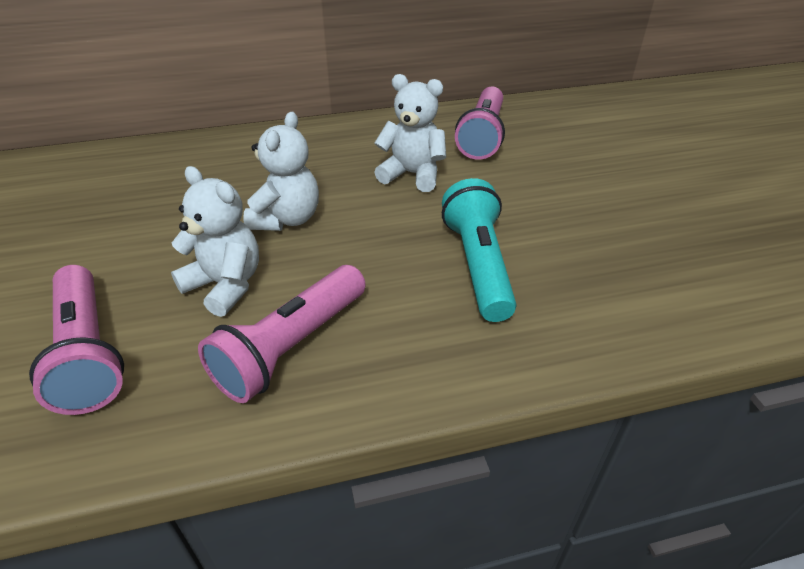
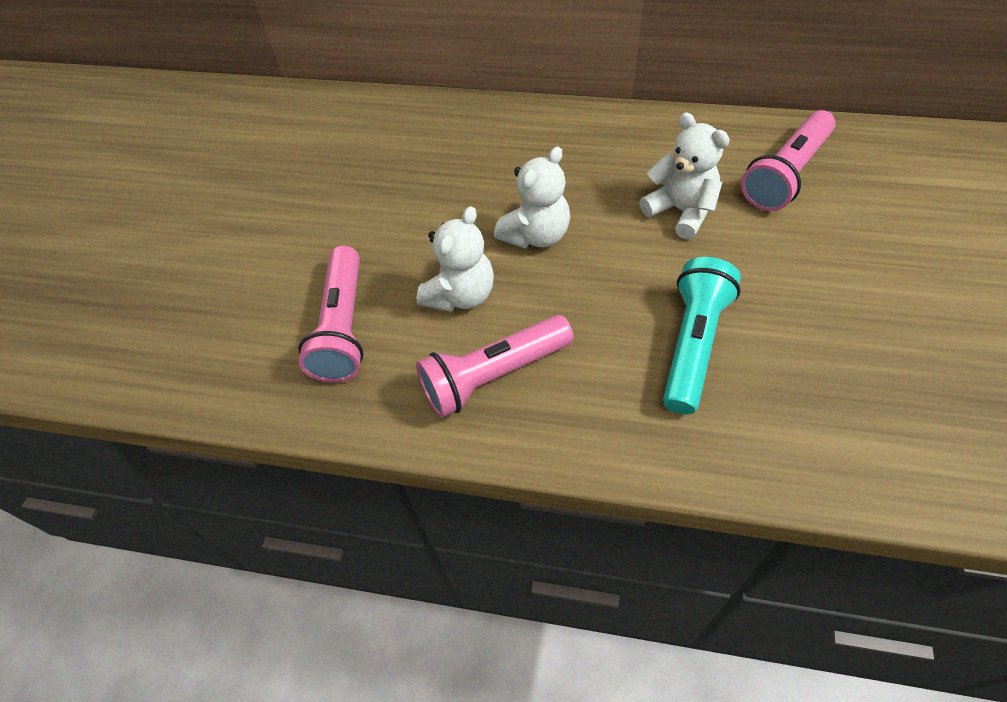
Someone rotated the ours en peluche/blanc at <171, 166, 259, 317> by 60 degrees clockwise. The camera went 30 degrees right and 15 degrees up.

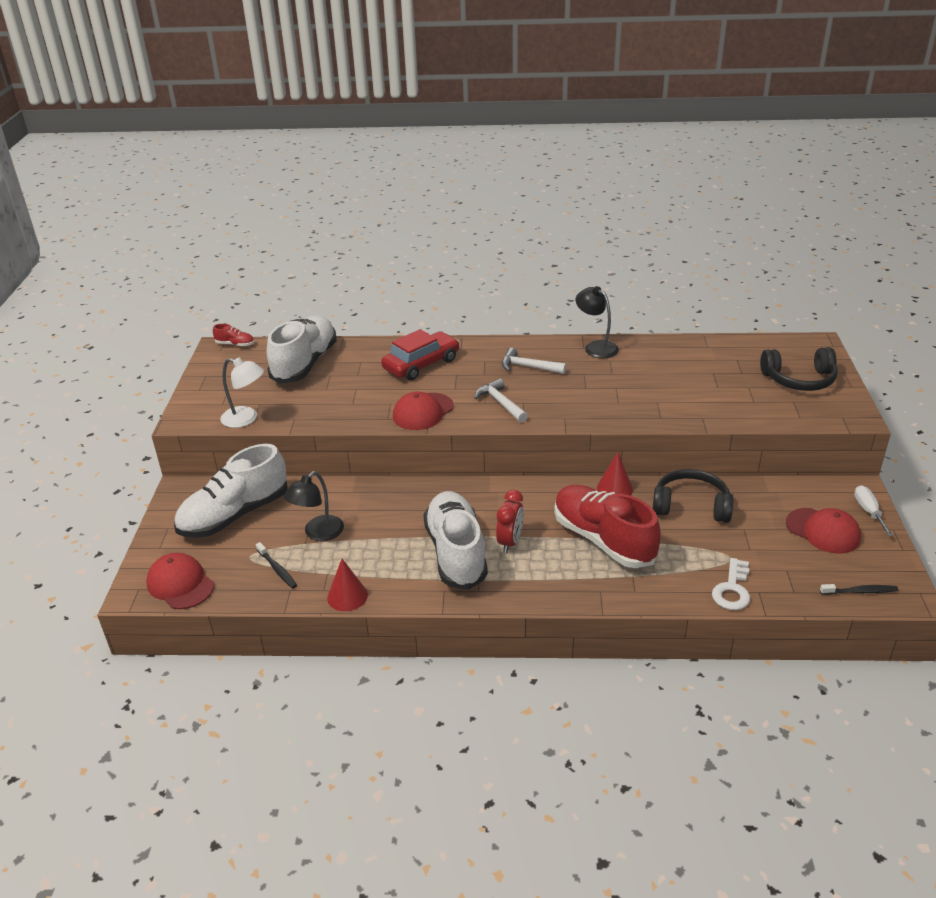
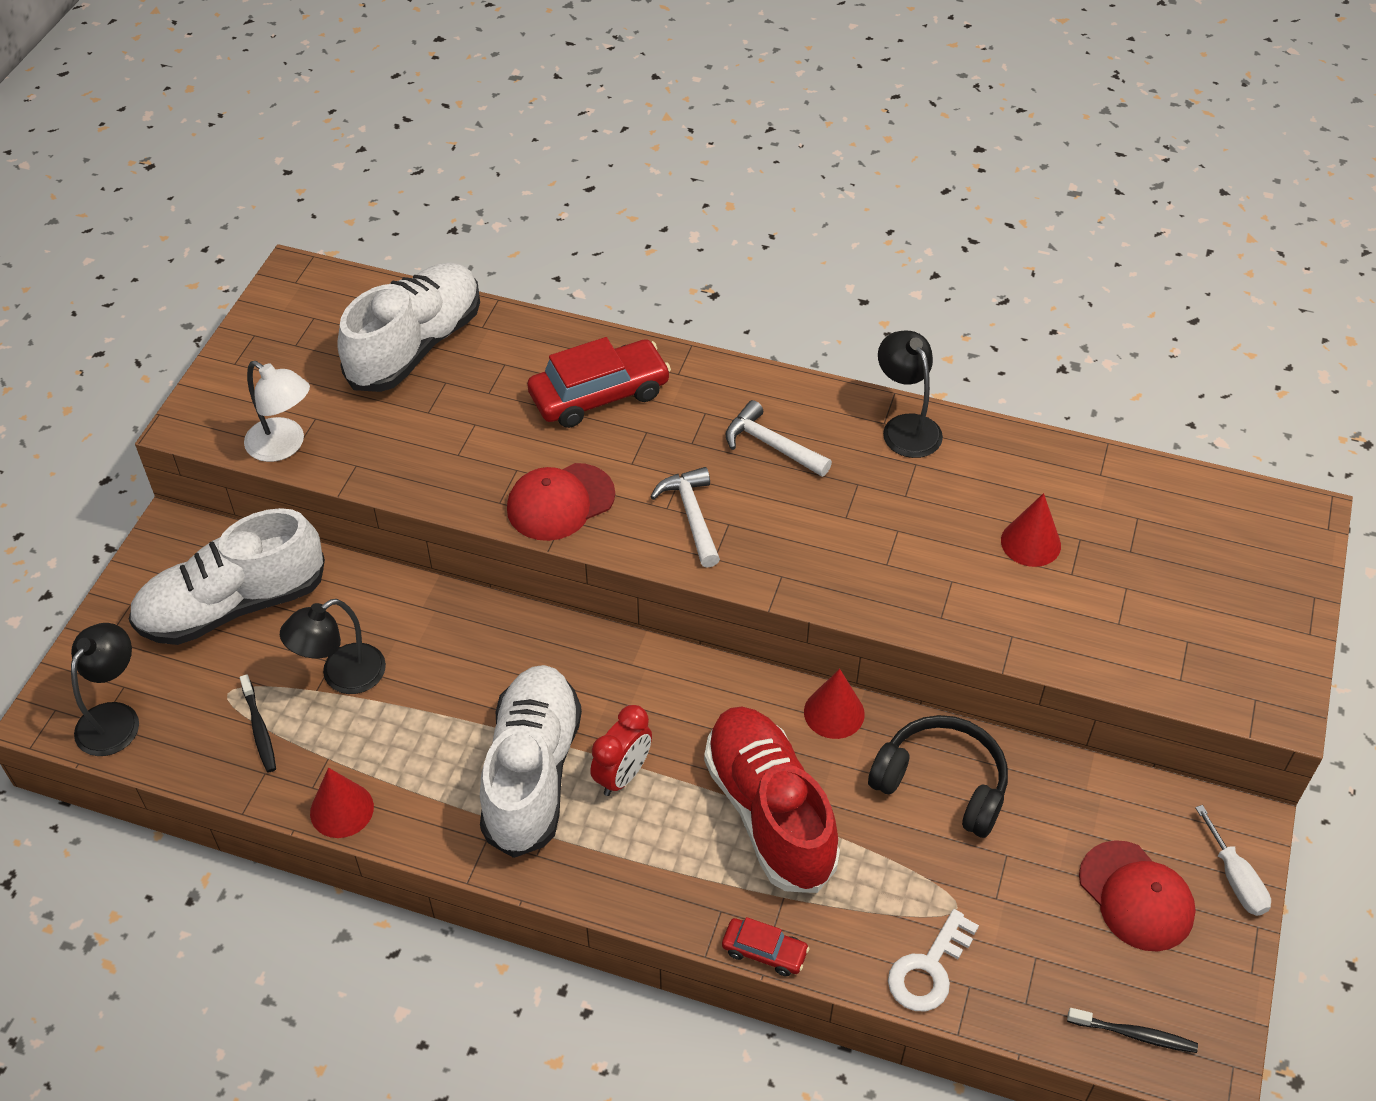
Someone took away the chaussure/rouge at <213, 324, 254, 347>. Someone took away the casque audio/noir at <760, 347, 838, 391>. Someone put down the voiture/rouge at <722, 917, 809, 976>. Someone put down the cône/rouge at <1001, 493, 1061, 567>. Someone swapped the casquette/rouge at <146, 553, 214, 609> for the lampe/noir at <71, 623, 139, 756>. Someone rotated the tournevis/blanc at <854, 485, 894, 536> by 150 degrees clockwise. The camera went 15 degrees right and 15 degrees up.

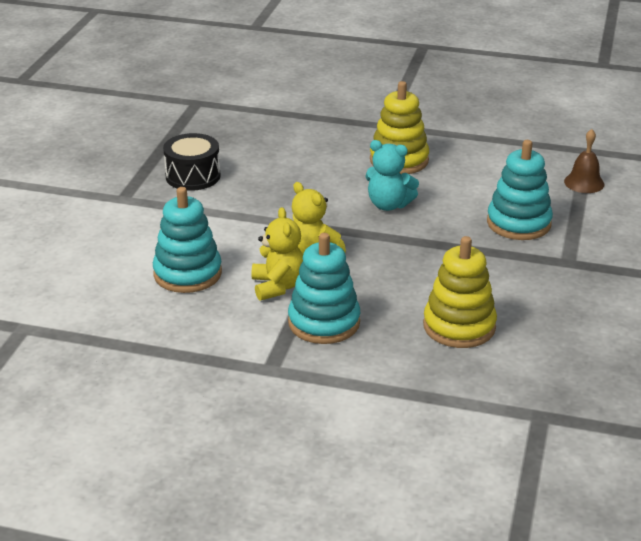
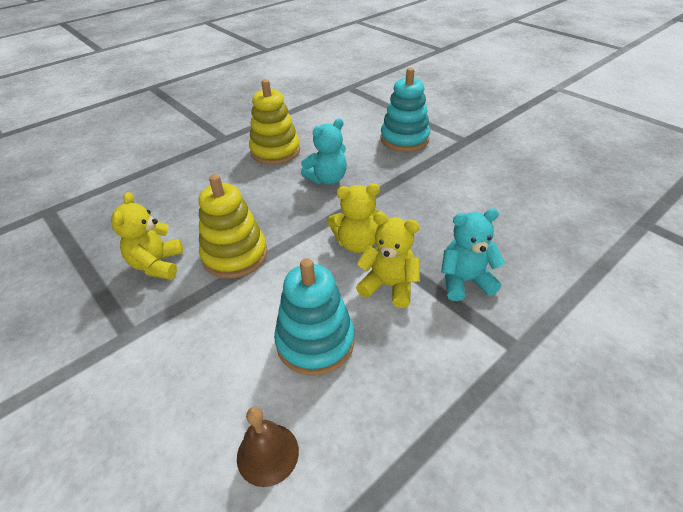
Someone carried the jouet à empiler/jaune from <423, 236, 497, 348> to <199, 174, 267, 278>. Someone carried the cloche/marron from <564, 129, 604, 193> to <237, 407, 299, 487>. Someone swapped the tambour/noir at <163, 133, 221, 191> for the ours en peluche/jaune at <111, 192, 183, 280>. Someone swapped the jouet à empiler/turquoise at <288, 233, 360, 344> for the ours en peluche/turquoise at <441, 208, 505, 301>. The camera went 55 degrees left and 10 degrees up.

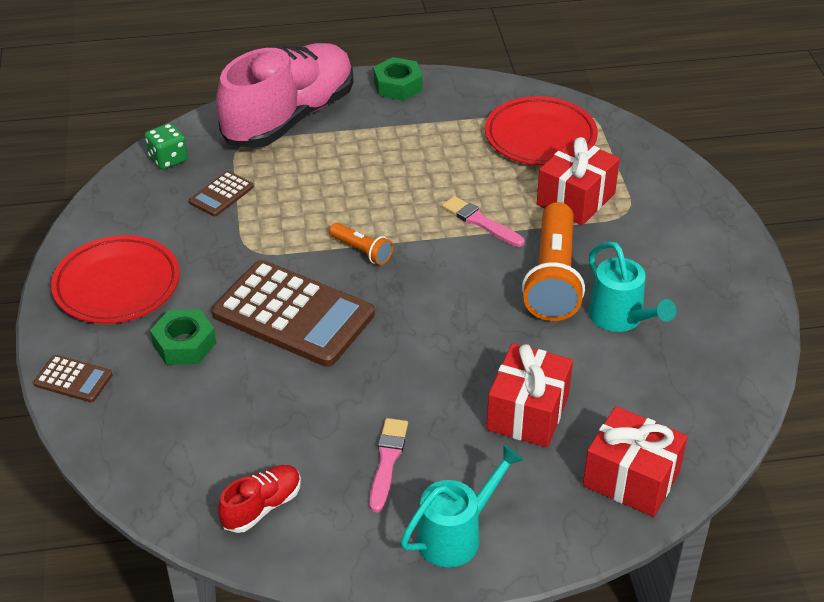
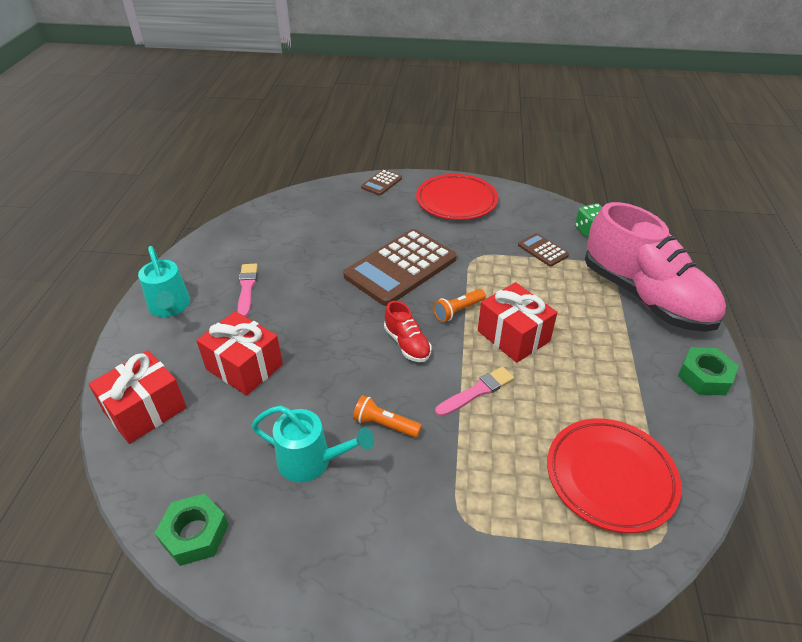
Someone carried the écrou/vert from <150, 309, 216, 365> to <155, 494, 229, 566>. Someone carried the chaussure/rouge from <218, 465, 301, 533> to <384, 301, 431, 362>. Someone carried the cadeau/rouge from <537, 137, 620, 225> to <478, 282, 557, 363>. Someone rotated the pinceau/rose at <369, 418, 408, 513> by 120 degrees counterclockwise. Someone rotated the arrosoir/turquoise at <588, 241, 676, 332> by 150 degrees counterclockwise. Someone scaled the lampe de poche/orange at <522, 202, 585, 321> by 0.48. The camera went 105 degrees right and 0 degrees up.

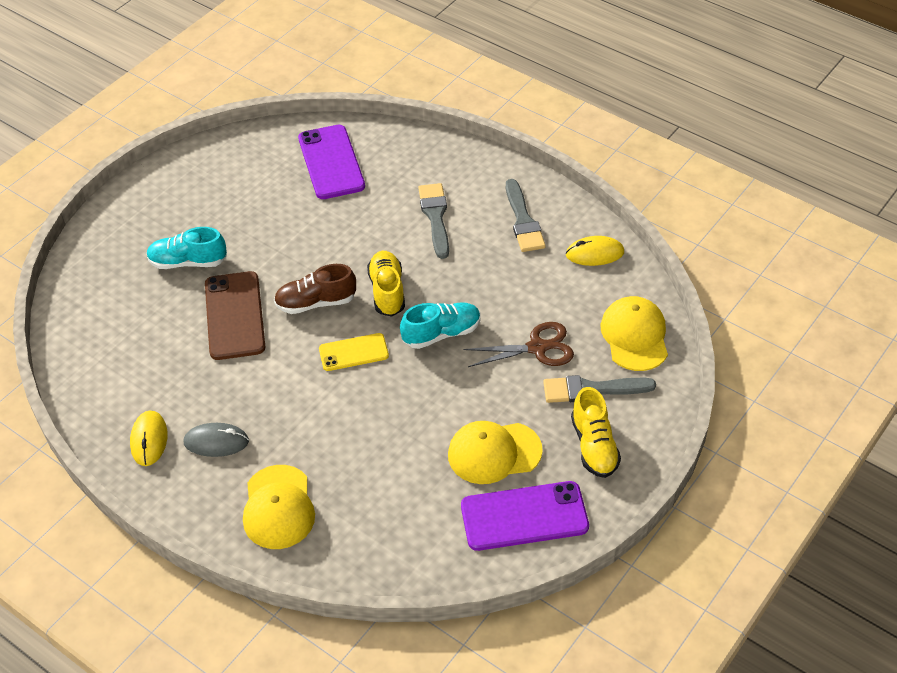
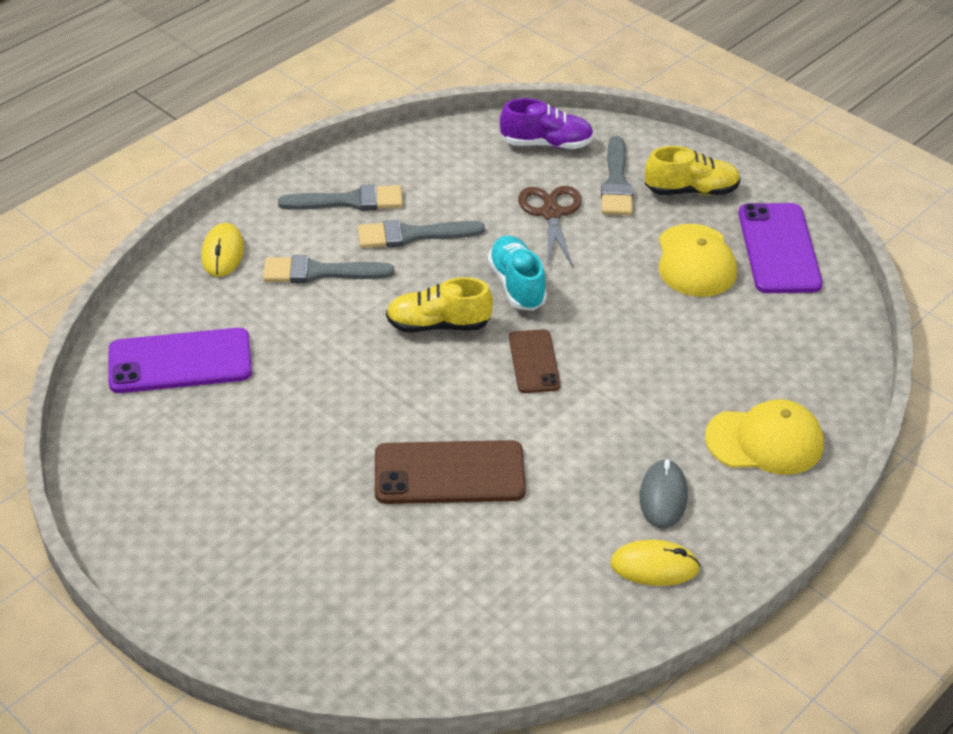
Someone took away the chaussure/turquoise at <146, 227, 227, 269>. Someone took away the chaussure/marron at <274, 264, 356, 314>. Someone put down the pinceau/gris at <358, 220, 485, 248>. Someone carried the souris/jaune from <566, 236, 624, 266> to <201, 223, 244, 277>. Someone swapped the casquette/jaune at <601, 296, 668, 371> for the chaussure/violet at <500, 98, 594, 149>. Someone repainted the téléphone/jaune at <319, 333, 389, 371>, which became the téléphone/marron at <509, 329, 561, 393>. The camera went 85 degrees left and 5 degrees down.

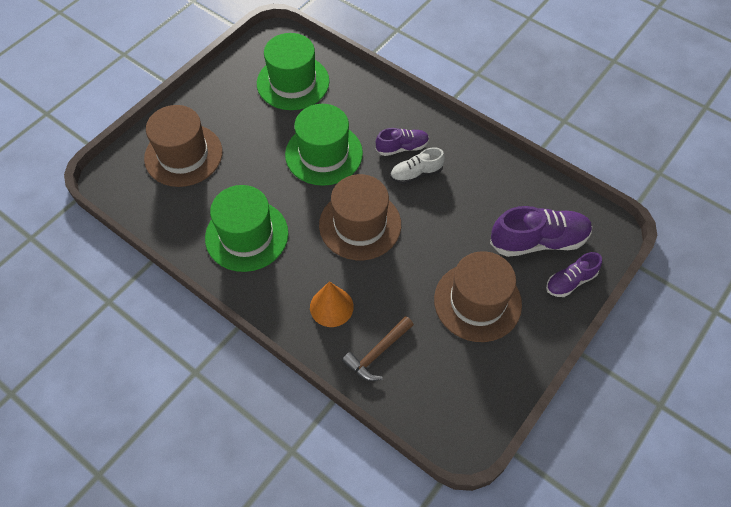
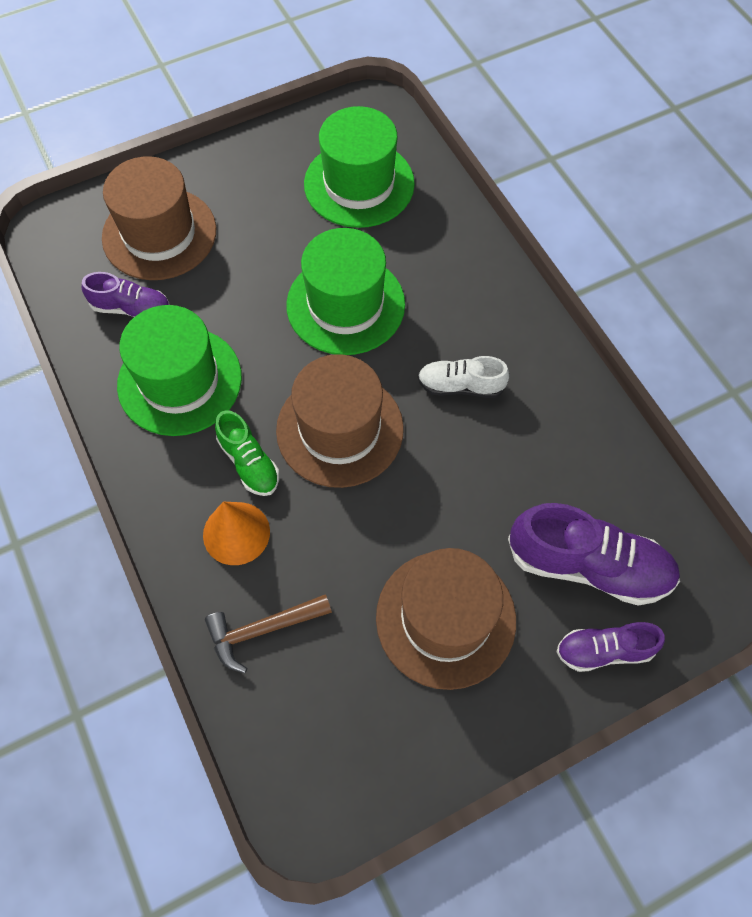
Someone put down the chaussure/vert at <215, 410, 279, 496>. Someone carried the chaussure/violet from <376, 128, 429, 156> to <82, 272, 170, 317>. The camera went 25 degrees right and 5 degrees up.

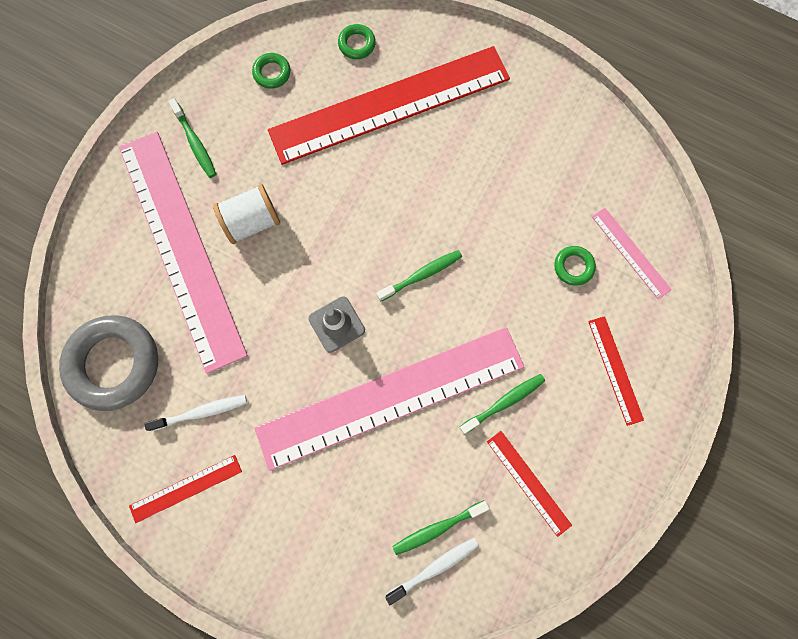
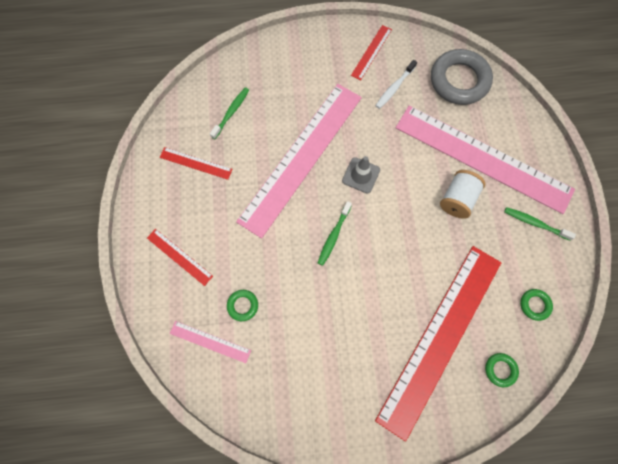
Someone took away the brosse à dents/blanc at <386, 538, 479, 605>. Someone took away the brosse à dents/vert at <460, 374, 545, 434>. The camera went 145 degrees right and 5 degrees down.

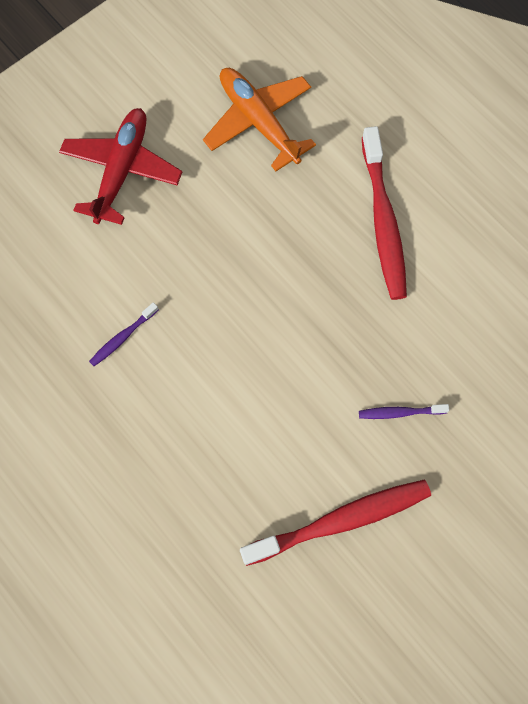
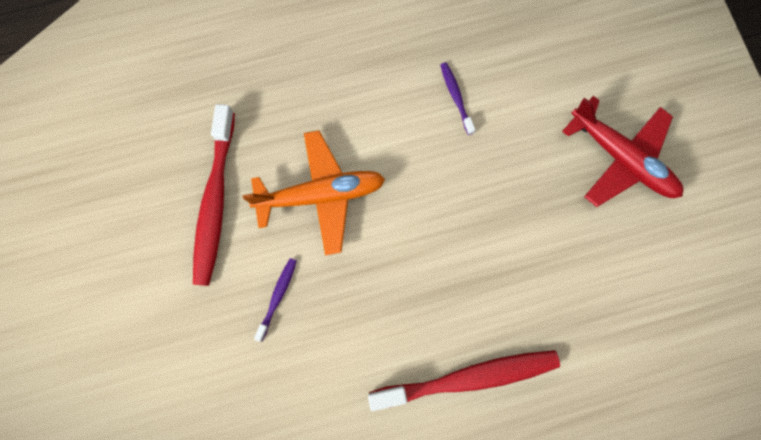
Someone carried the avion/orange from <203, 68, 316, 171> to <243, 130, 385, 255>. Someone rotated the brosse à dents/rouge at <362, 126, 407, 300> by 150 degrees clockwise. The camera went 115 degrees right and 5 degrees up.

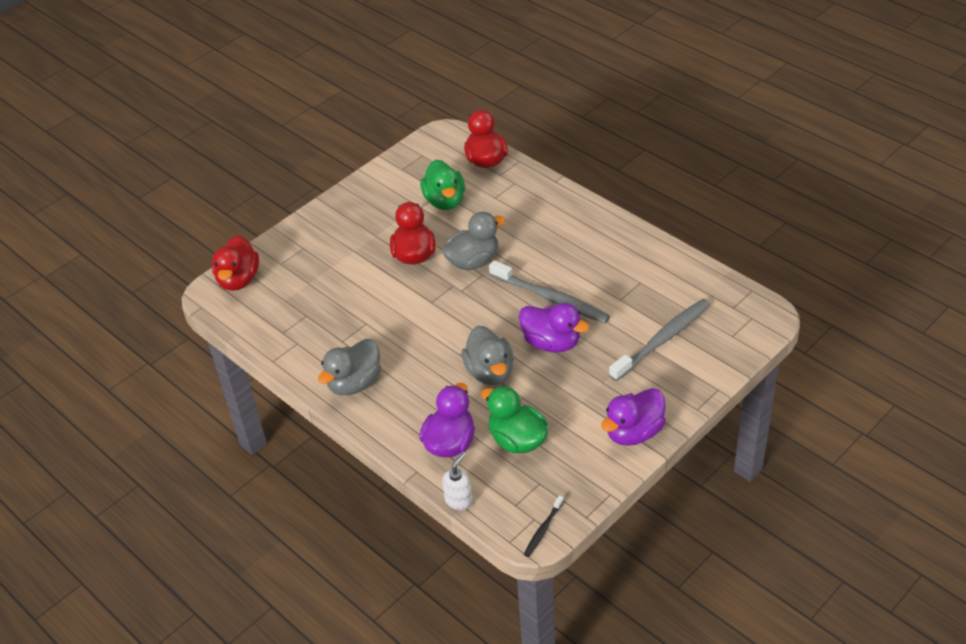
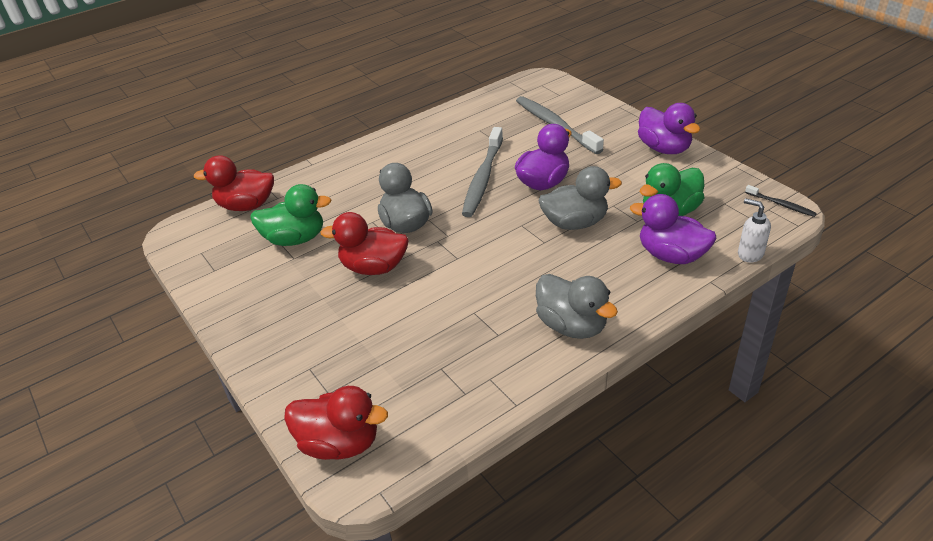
Someone rotated the brosse à dents/gris at <489, 260, 610, 323> by 150 degrees clockwise. The camera went 80 degrees left and 5 degrees down.

